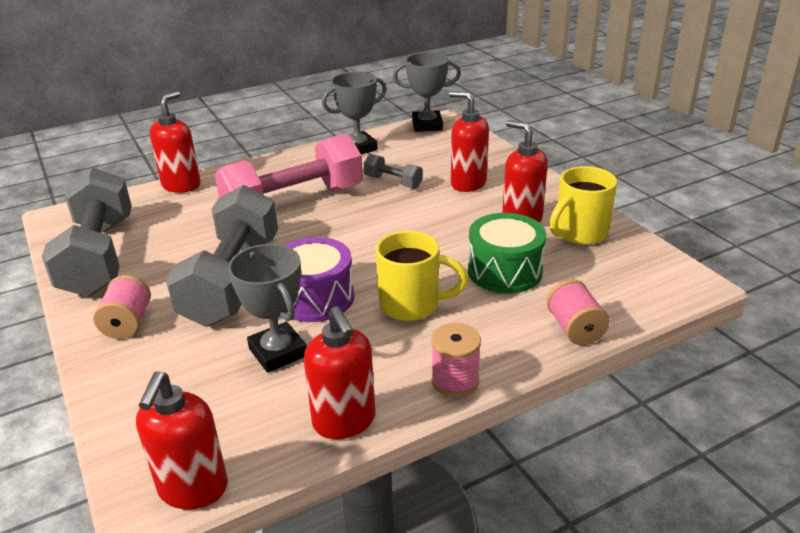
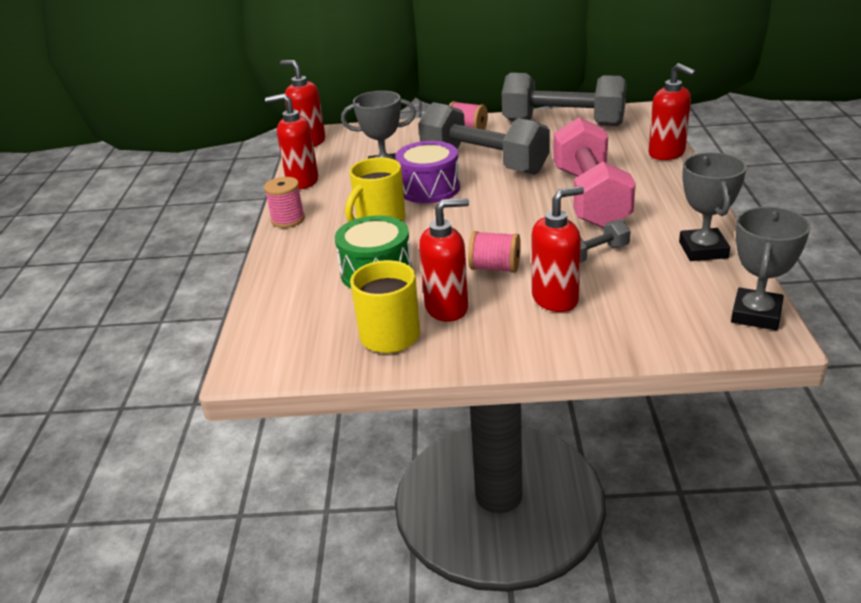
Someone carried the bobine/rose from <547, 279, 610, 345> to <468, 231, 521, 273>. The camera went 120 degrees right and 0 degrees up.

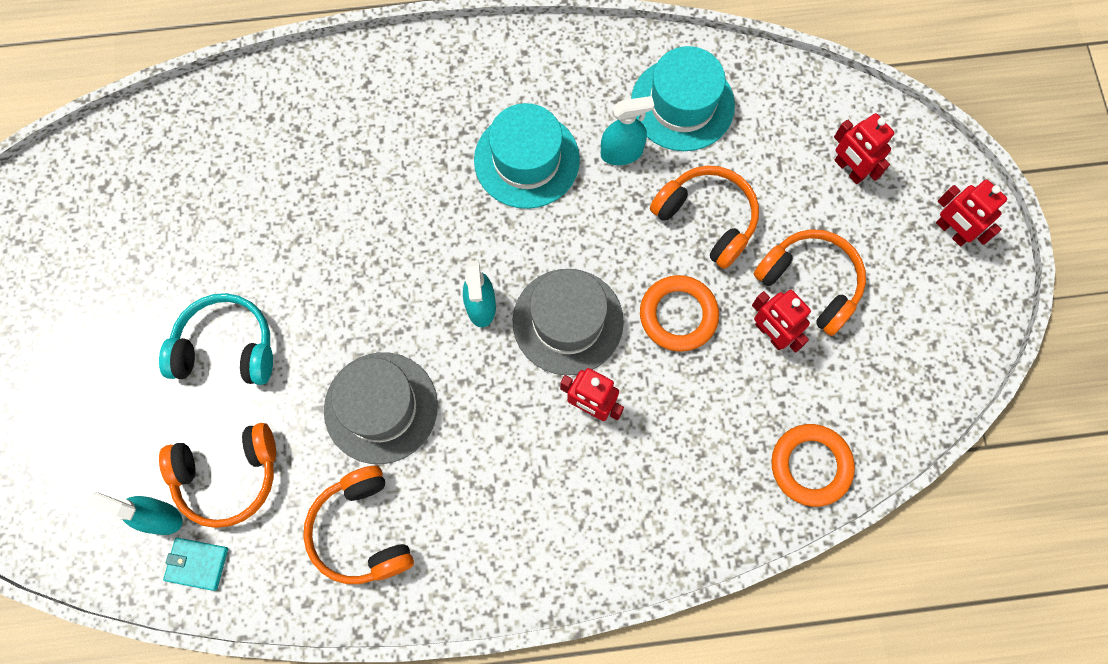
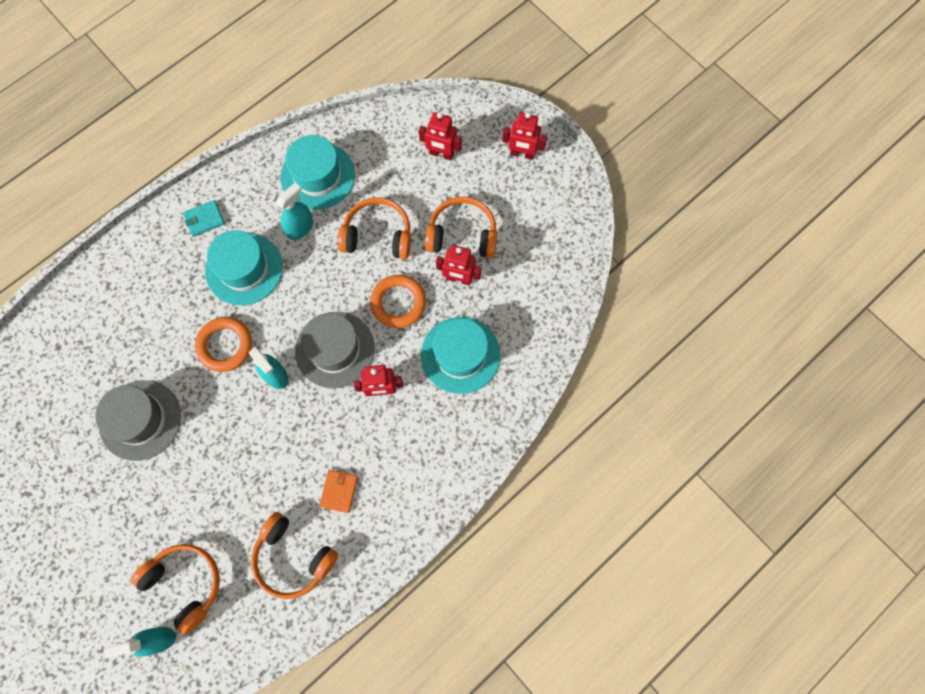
Someone took away the casque audio/turquoise at <159, 293, 273, 385>. Someone put down the portefeuille/orange at <319, 470, 358, 513>. Someone put down the chapeau/turquoise at <421, 317, 500, 394>. Someone carried the portefeuille/turquoise from <163, 538, 228, 591> to <183, 200, 225, 237>. Someone carried the chapeau/gris from <324, 352, 438, 464> to <95, 380, 181, 461>. Someone carried the anneau/orange from <771, 424, 855, 507> to <195, 317, 252, 372>. Someone rotated the casque audio/orange at <159, 423, 276, 528> by 90 degrees counterclockwise. The camera went 35 degrees left and 0 degrees up.

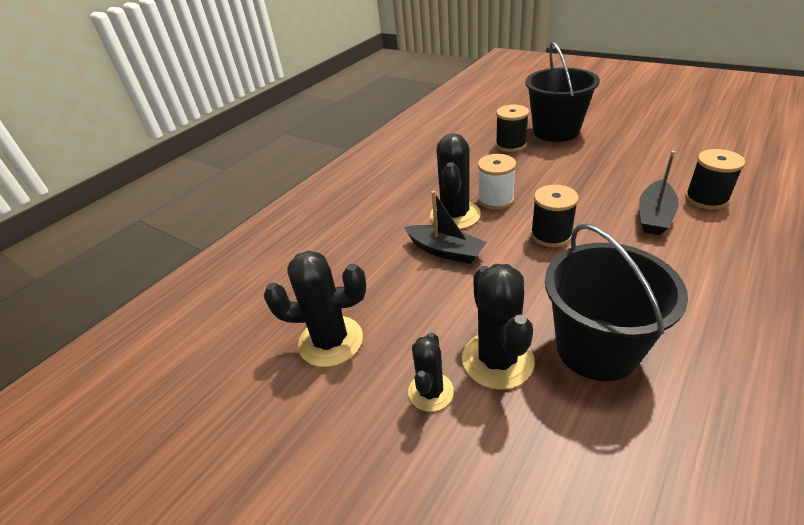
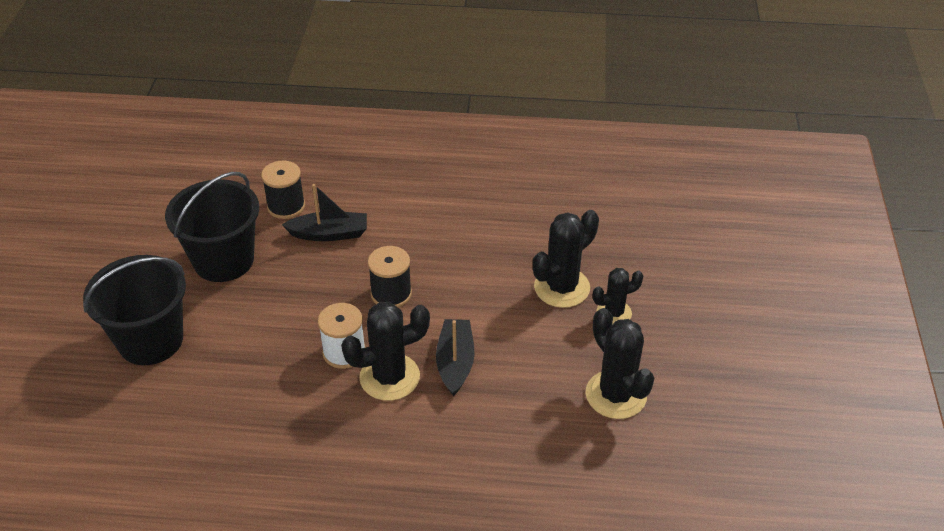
Someone took away the bobine/noir at <495, 105, 529, 152>. Someone carried the seau/noir from <545, 224, 688, 381> to <165, 172, 259, 282>. The camera went 125 degrees left and 5 degrees up.

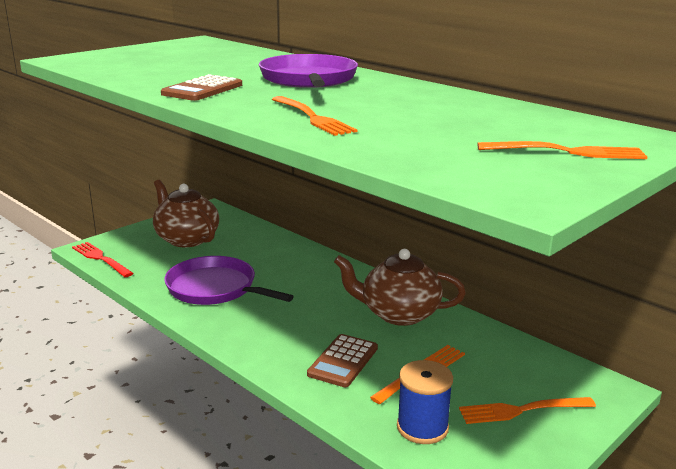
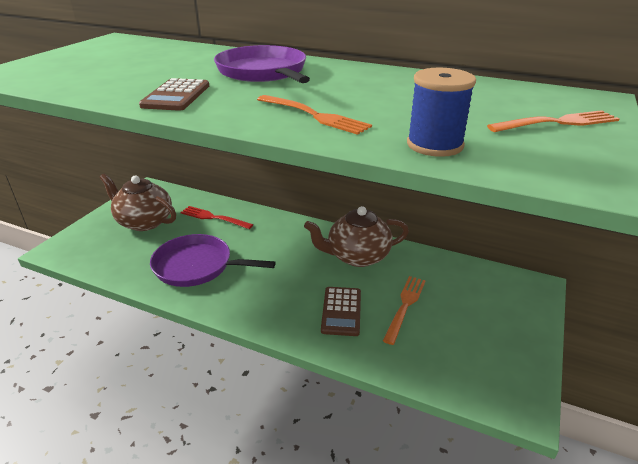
Someone took away the fourchette/orange at <459, 397, 596, 424>. Someone carried the fourchette/rouge from <72, 242, 134, 277> to <180, 206, 253, 229>. Someone carried the bobine/bleu from <397, 360, 453, 444> to <407, 68, 476, 157>. The camera went 20 degrees left and 10 degrees up.

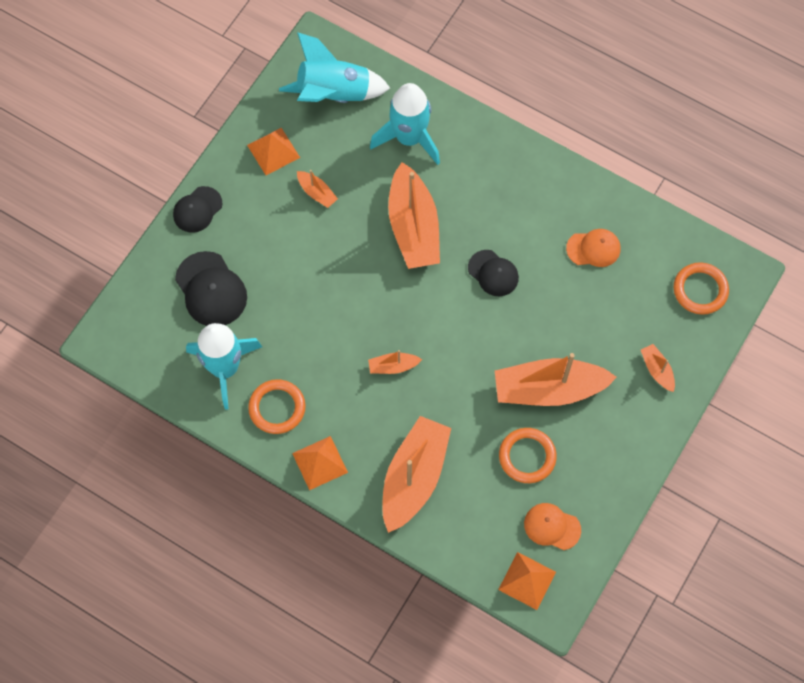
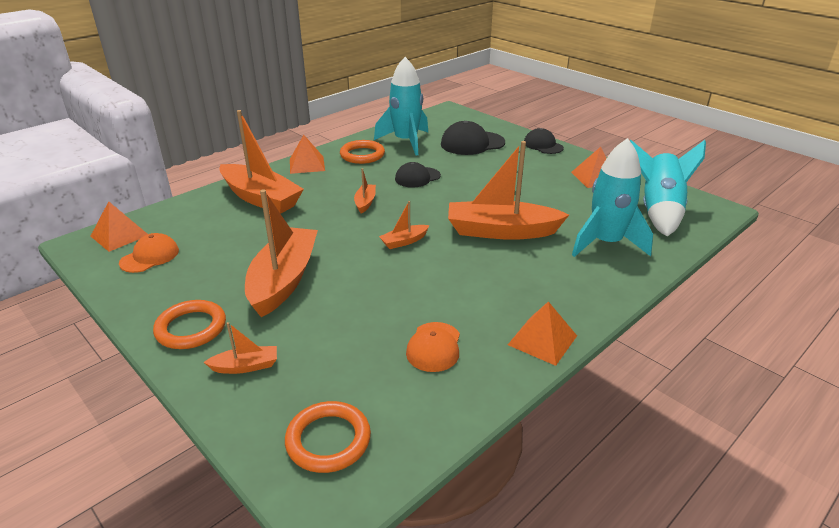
Someone put down the pyramide/orange at <508, 301, 577, 366>. Someone carried the bateau/orange from <297, 170, 338, 208> to <379, 201, 430, 249>. Someone carried the casquette/noir from <468, 250, 519, 296> to <395, 162, 441, 188>. Someone carried the anneau/orange from <499, 428, 557, 483> to <153, 300, 226, 349>. The camera went 105 degrees right and 35 degrees down.

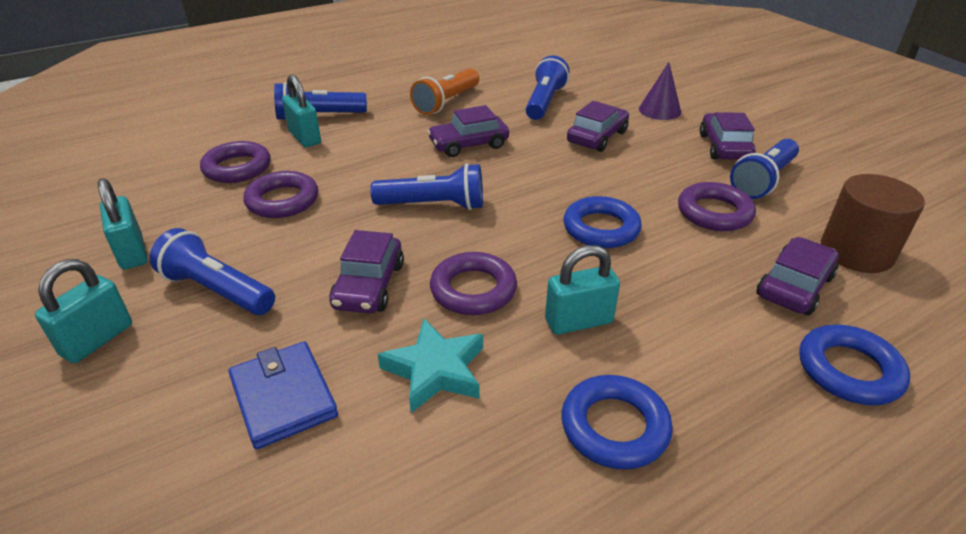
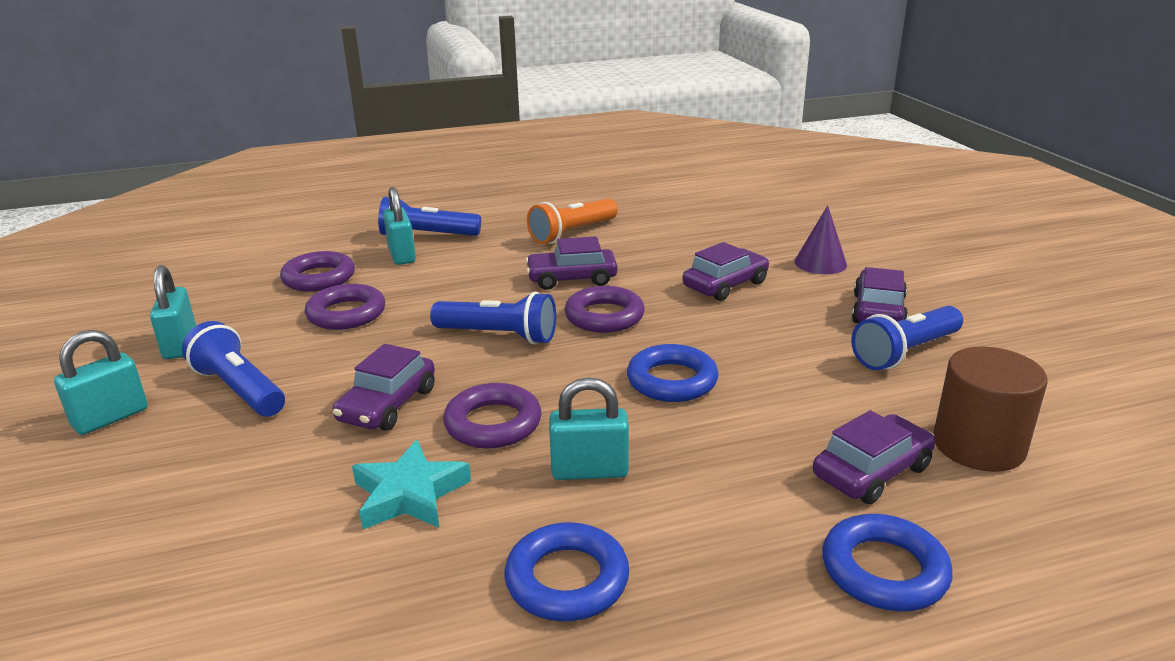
Someone took away the portefeuille/bleu at <228, 341, 338, 450>. Someone took away the lampe de poche/bleu at <526, 56, 569, 120>. Someone carried the anneau/violet from <678, 182, 756, 231> to <565, 286, 645, 333>. The camera went 15 degrees right and 10 degrees down.

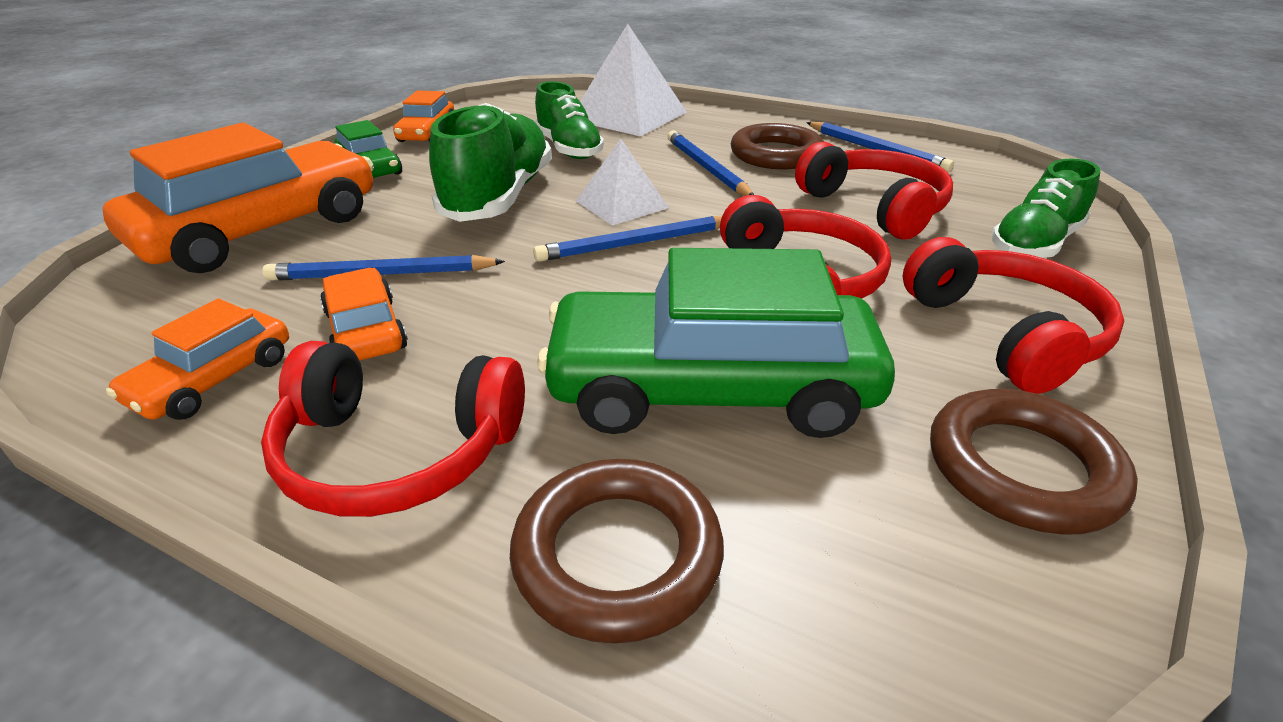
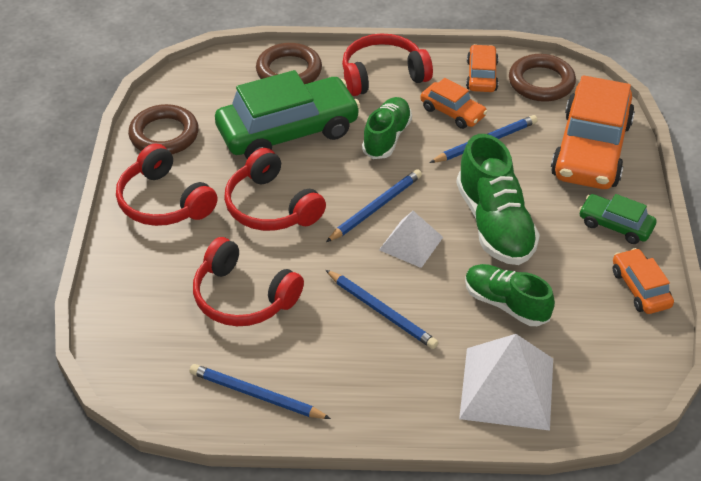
Someone carried the anneau/marron from <731, 123, 824, 169> to <509, 54, 576, 102>. Someone carried the chaussure/vert from <992, 158, 1100, 258> to <362, 97, 412, 159>. The camera went 155 degrees right and 10 degrees up.

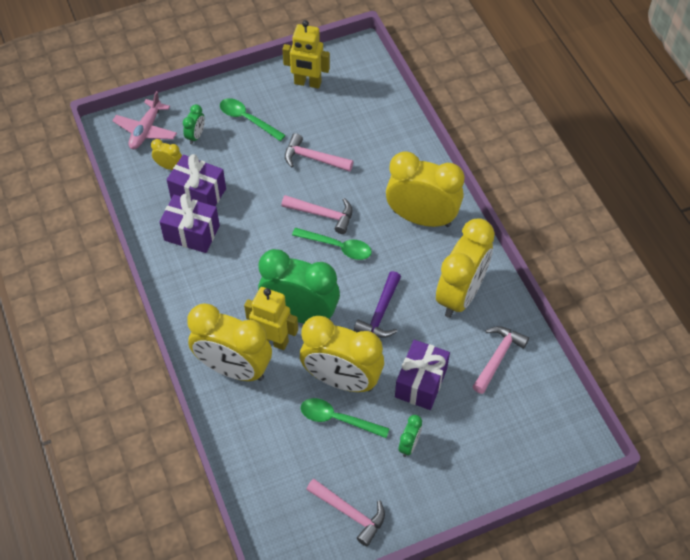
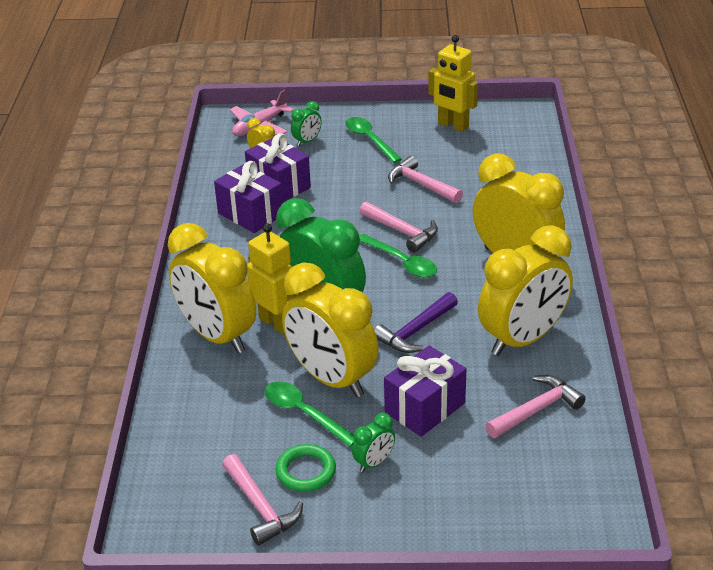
Someone put down the anneau/vert at <275, 444, 336, 492>. The camera went 25 degrees right and 20 degrees down.

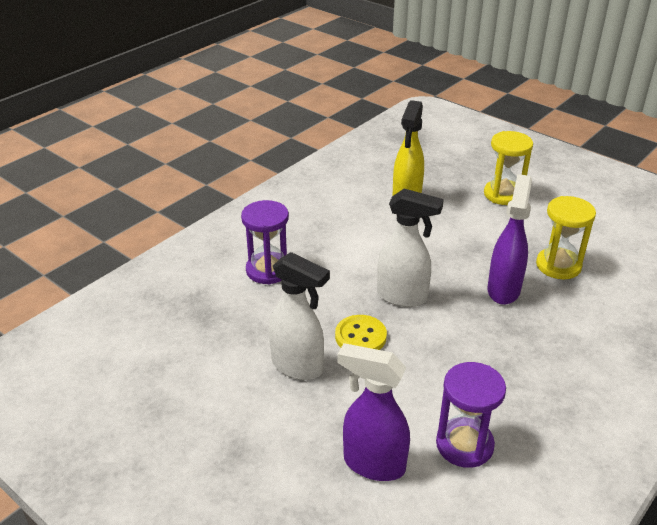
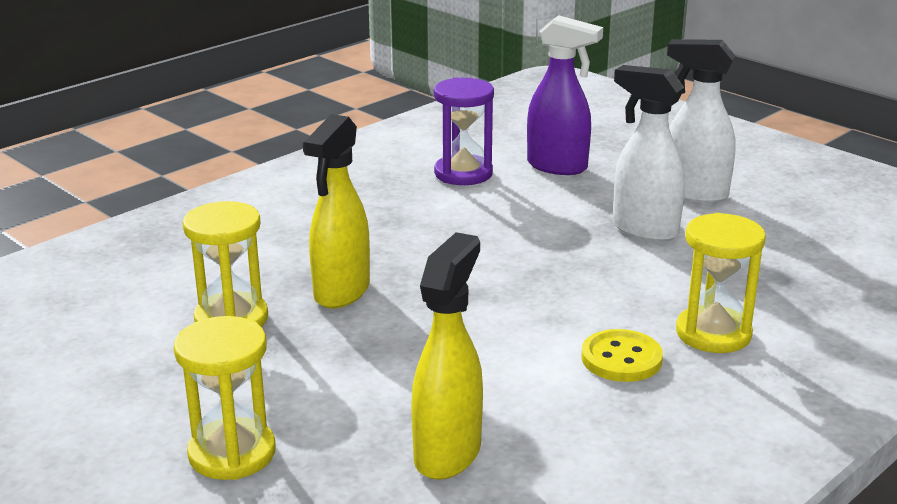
Someone carried the bouton/jaune from <335, 315, 387, 350> to <581, 329, 663, 382>. Someone carried the vaporisateur/blanc from <377, 189, 444, 307> to <667, 39, 736, 203>. Someone repainted the sablier/violet at <241, 200, 289, 284>, which became the sablier/jaune at <676, 213, 766, 353>. Someone repainted the vaporisateur/violet at <487, 174, 532, 305>, which became the vaporisateur/jaune at <303, 114, 370, 308>. The camera went 175 degrees left and 10 degrees down.

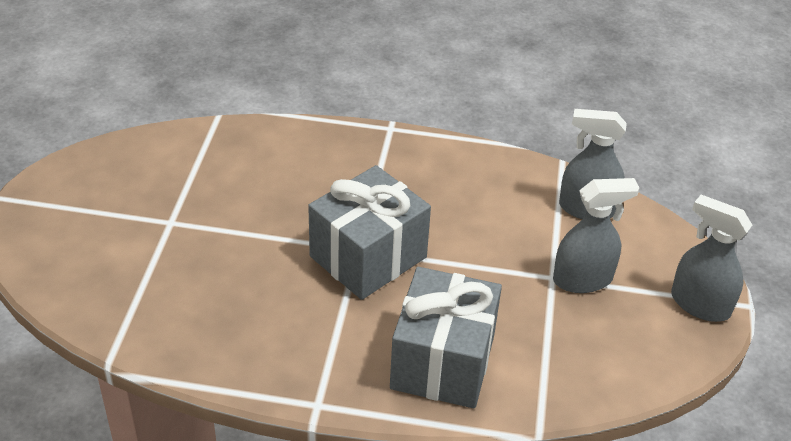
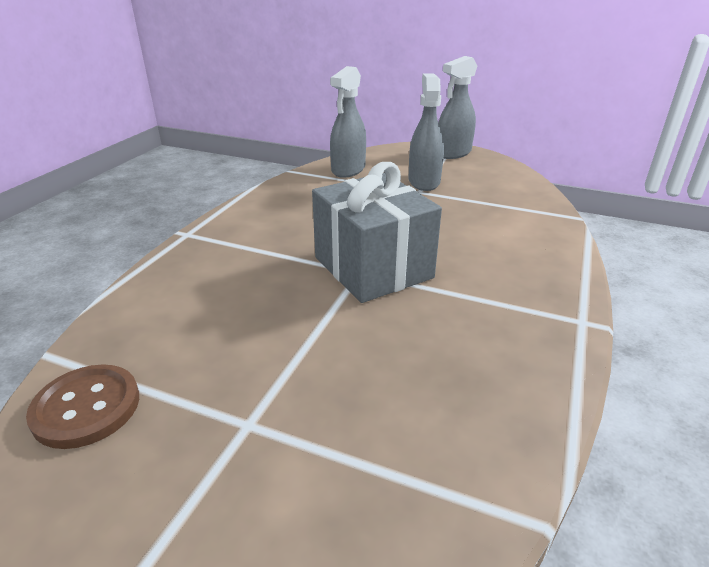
Someone took away the cadeau/gris at <390, 267, 502, 408>. Someone put down the bouton/marron at <26, 364, 139, 449>. The camera went 75 degrees left and 10 degrees down.

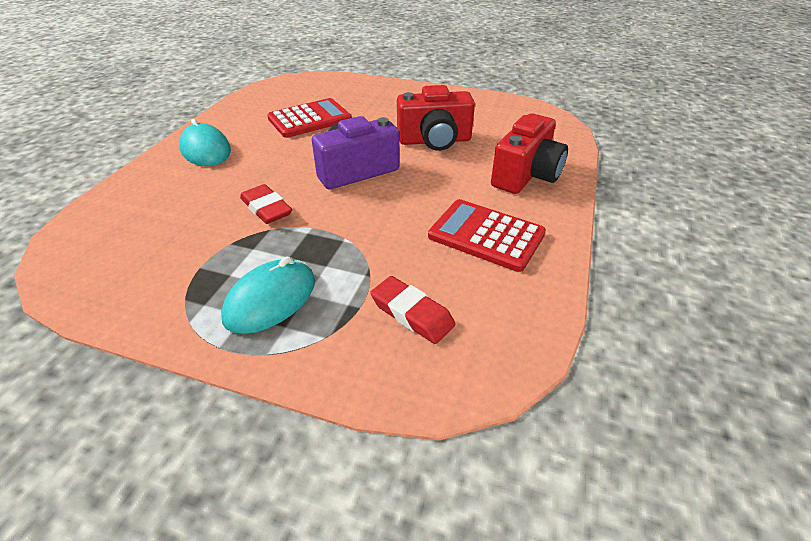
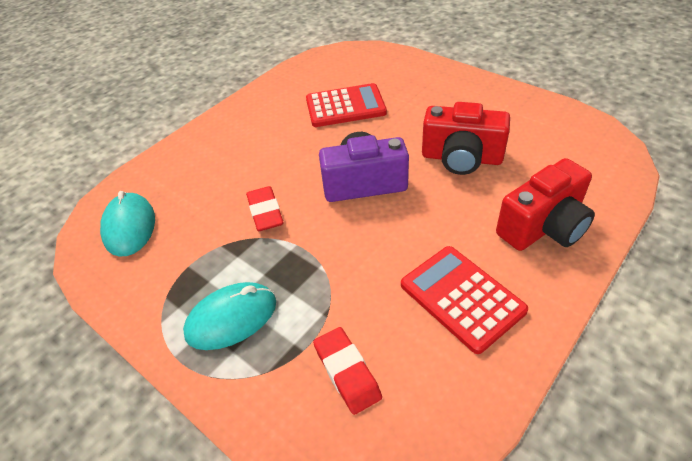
Someone carried the souris/turquoise from <179, 119, 231, 166> to <100, 191, 155, 256>. The camera went 25 degrees right and 5 degrees up.

